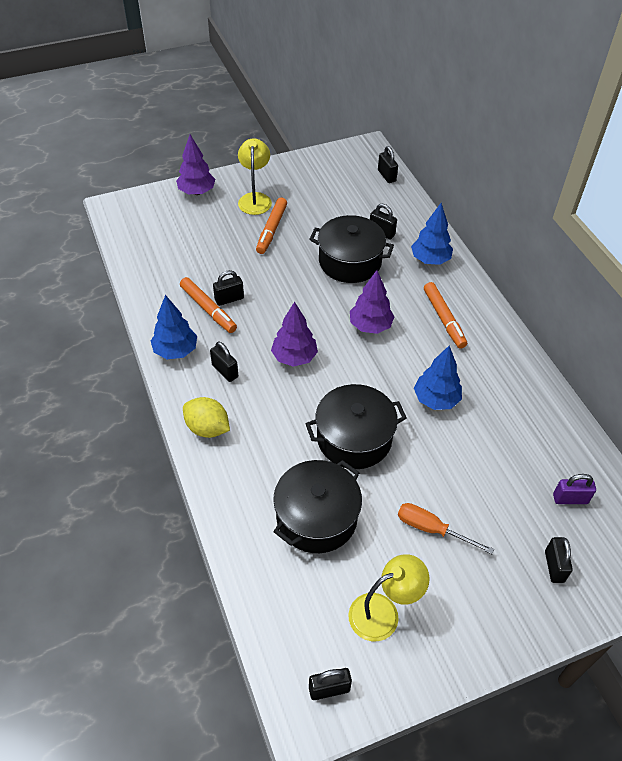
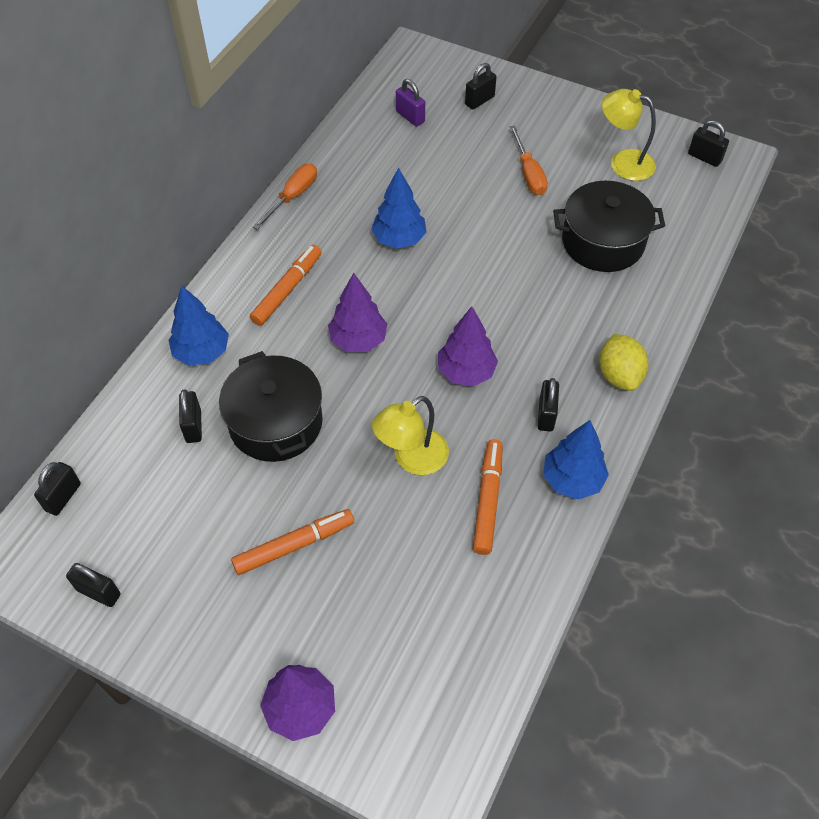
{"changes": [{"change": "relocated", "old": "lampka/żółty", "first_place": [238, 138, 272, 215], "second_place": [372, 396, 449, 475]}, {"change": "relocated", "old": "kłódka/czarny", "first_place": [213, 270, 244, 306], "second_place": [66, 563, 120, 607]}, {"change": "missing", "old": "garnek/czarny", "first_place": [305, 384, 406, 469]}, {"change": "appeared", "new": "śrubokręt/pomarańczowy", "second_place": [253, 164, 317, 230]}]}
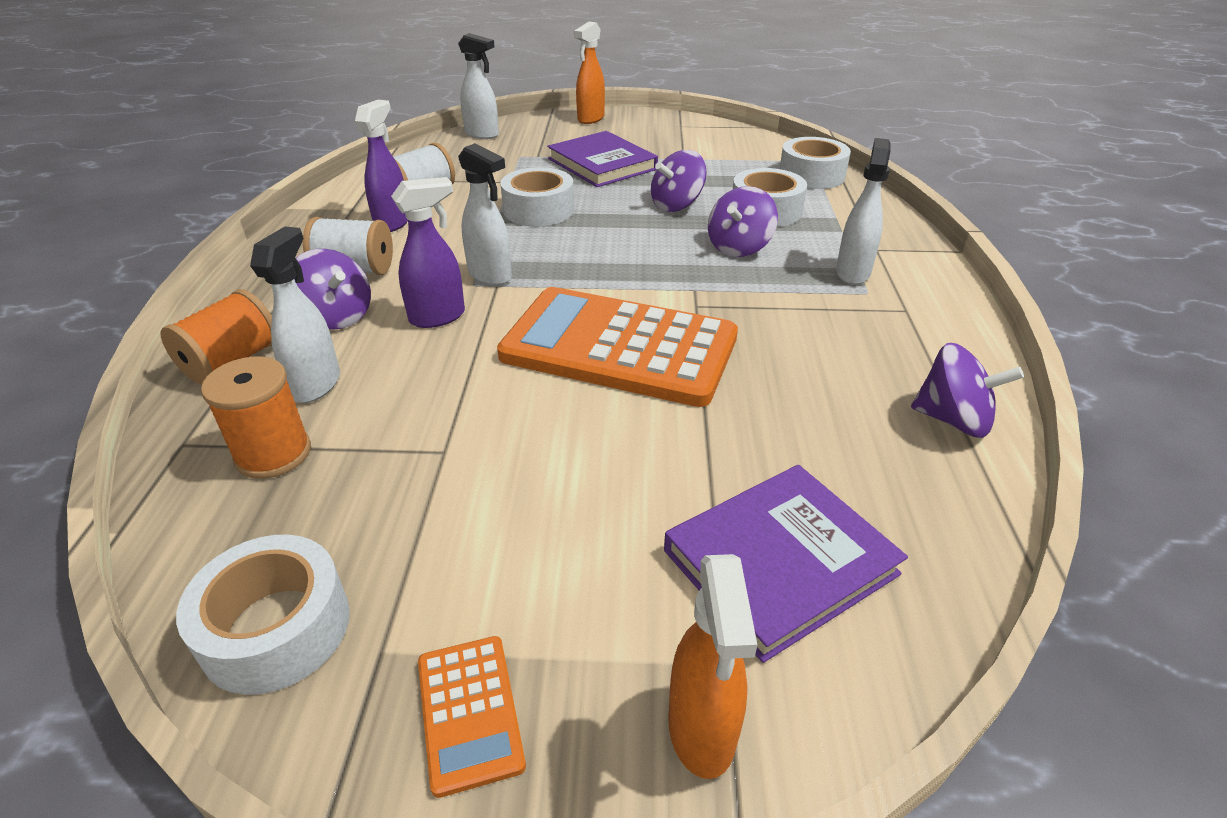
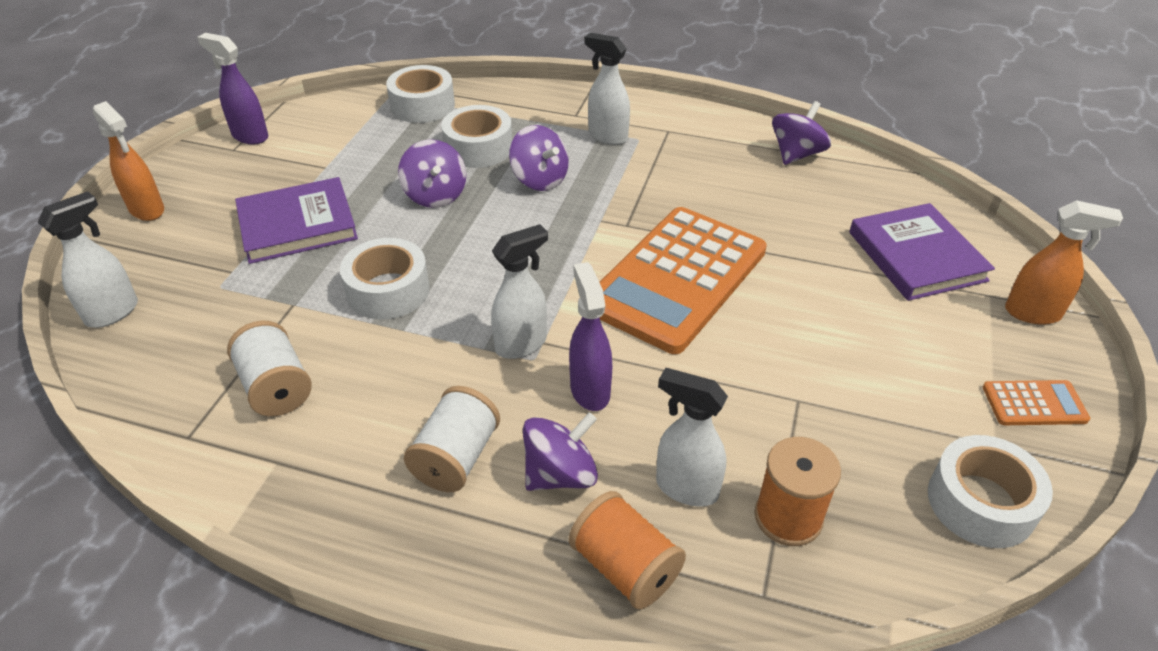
{"changes": [{"change": "relocated", "old": "spryskiwacz/fioletowy", "first_place": [355, 100, 408, 232], "second_place": [197, 33, 268, 144]}]}
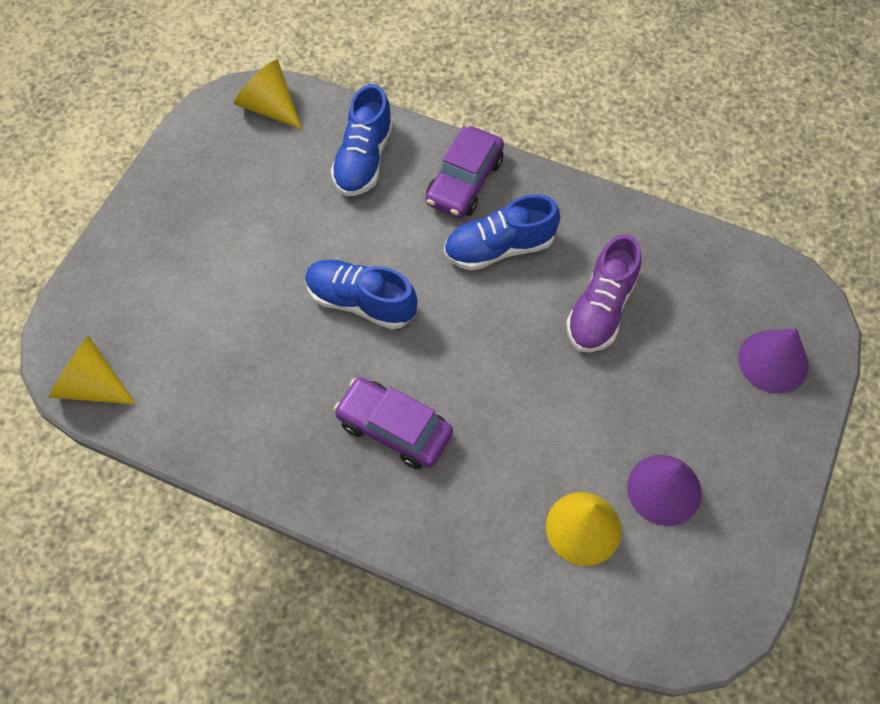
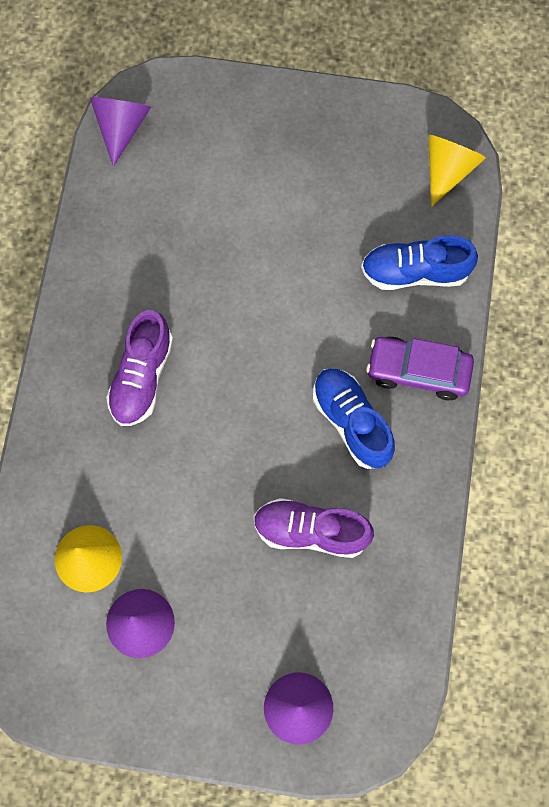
{"changes": [{"change": "missing", "old": "but/niebieski", "first_place": [305, 259, 418, 330]}, {"change": "colour", "old": "stożek/żółty", "new": "stożek/fioletowy", "first_place": [49, 336, 136, 405], "second_place": [90, 97, 151, 167]}, {"change": "exchanged", "old": "samochód/fioletowy", "new": "but/fioletowy", "first_place": [334, 377, 453, 469], "second_place": [106, 310, 173, 426]}]}
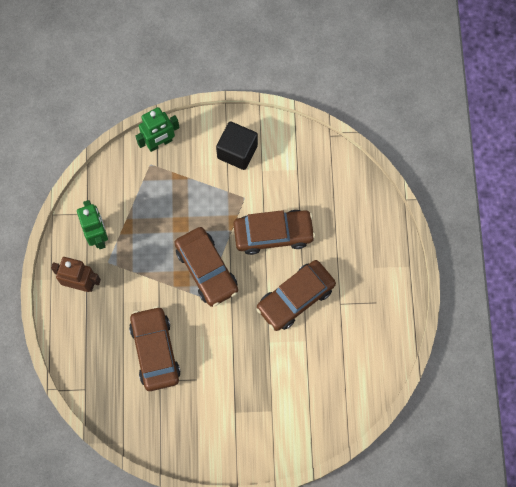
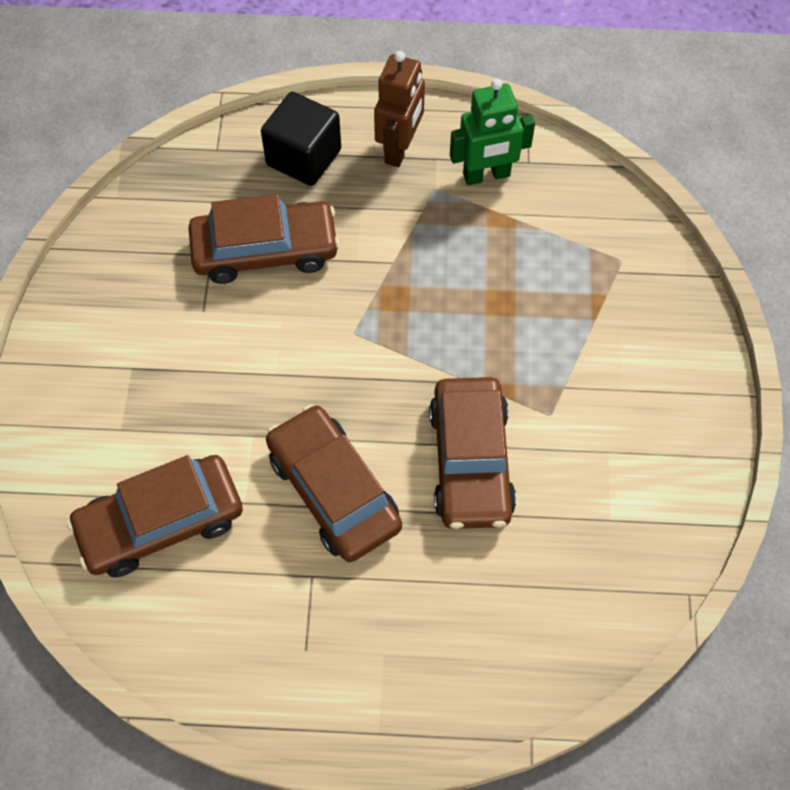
{"changes": [{"change": "missing", "old": "robot/zielony", "first_place": [135, 107, 179, 152]}, {"change": "relocated", "old": "sześcian/czarny", "first_place": [216, 121, 258, 170], "second_place": [261, 92, 341, 186]}, {"change": "relocated", "old": "samochód/brązowy", "first_place": [174, 227, 238, 307], "second_place": [67, 455, 243, 577]}]}
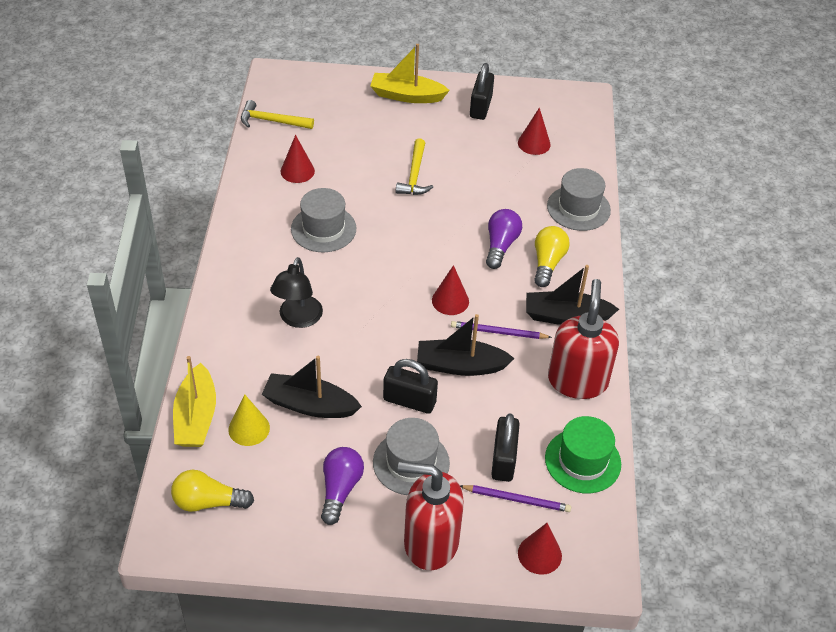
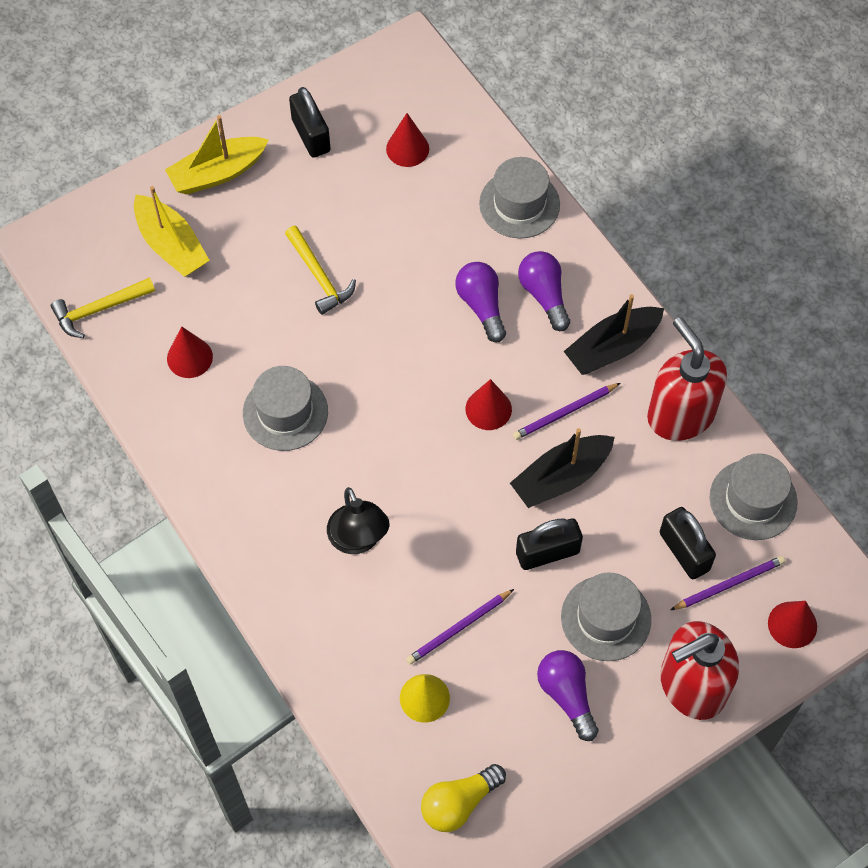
{"changes": [{"change": "colour", "old": "żarówka/żółty", "new": "żarówka/fioletowy", "first_place": [534, 226, 570, 287], "second_place": [518, 251, 570, 331]}, {"change": "relocated", "old": "łódka/żółty", "first_place": [173, 356, 216, 447], "second_place": [134, 186, 210, 277]}, {"change": "exchanged", "old": "łódka/czarny", "new": "ołówek/fioletowy", "first_place": [262, 356, 362, 418], "second_place": [406, 589, 514, 665]}, {"change": "colour", "old": "kapelusz/zielony", "new": "kapelusz/szary", "first_place": [545, 416, 621, 493], "second_place": [710, 453, 798, 540]}]}
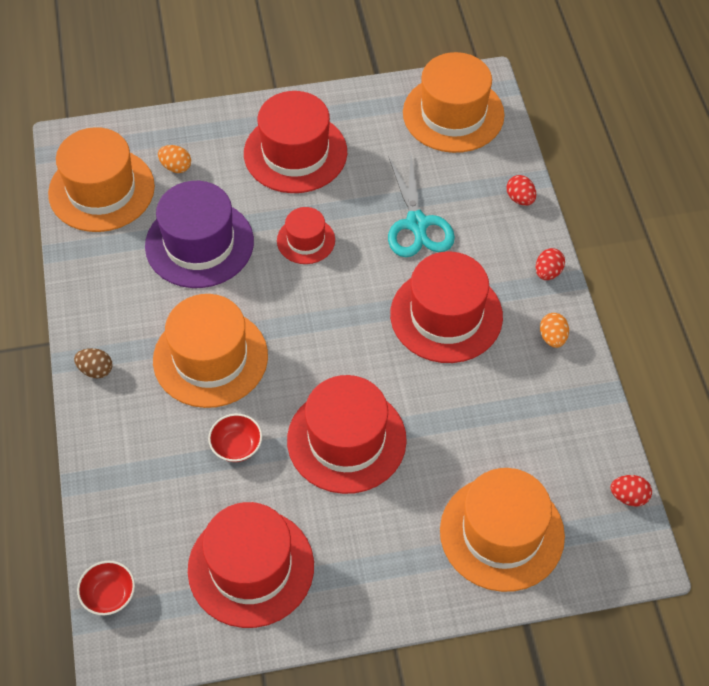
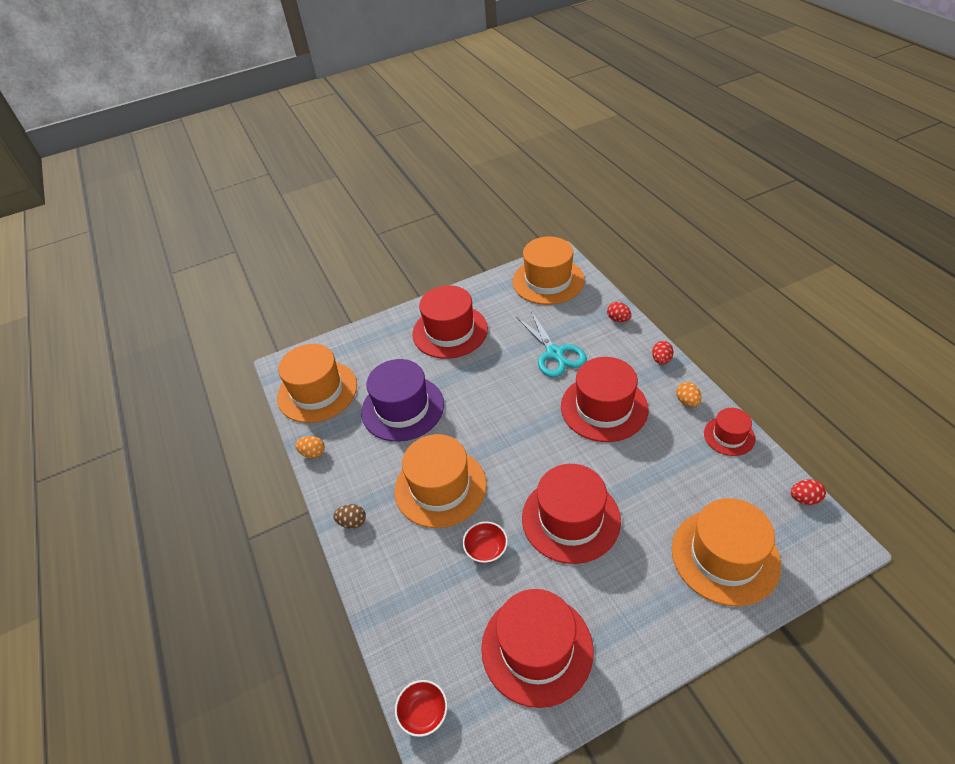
{"changes": [{"change": "relocated", "old": "jajko/pomarańczowy", "first_place": [158, 145, 191, 173], "second_place": [295, 436, 325, 458]}, {"change": "relocated", "old": "kapelusz/czerwony", "first_place": [277, 207, 335, 264], "second_place": [704, 408, 755, 456]}]}
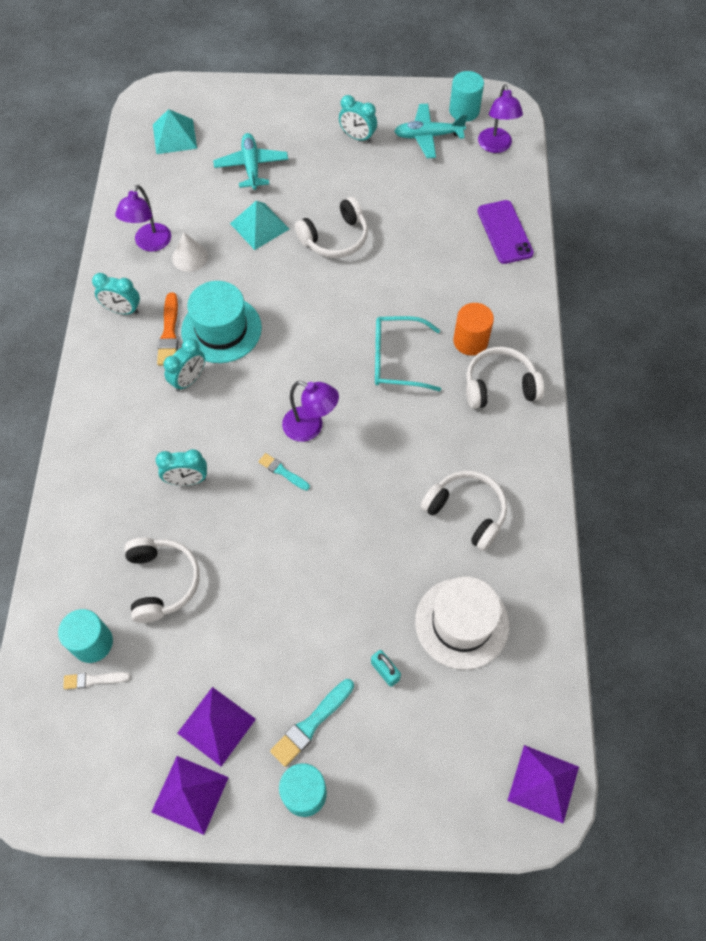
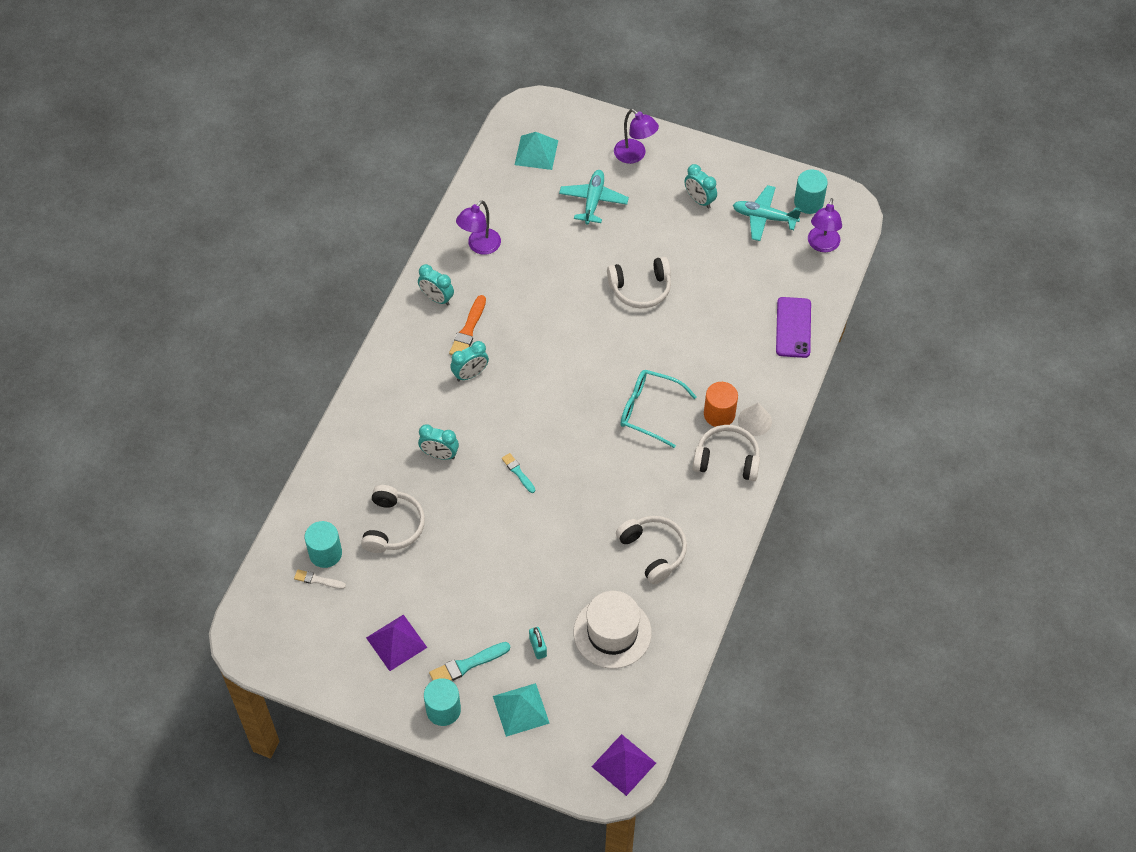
{"changes": [{"change": "relocated", "old": "piramida/turkusowy", "first_place": [230, 201, 289, 250], "second_place": [493, 683, 550, 737]}, {"change": "relocated", "old": "stożek/biały", "first_place": [172, 233, 208, 272], "second_place": [738, 403, 772, 436]}, {"change": "missing", "old": "kapelusz/turkusowy", "first_place": [181, 281, 262, 363]}, {"change": "relocated", "old": "lampka/fioletowy", "first_place": [282, 381, 339, 442], "second_place": [614, 109, 659, 164]}, {"change": "missing", "old": "piramida/fioletowy", "first_place": [152, 756, 229, 835]}]}
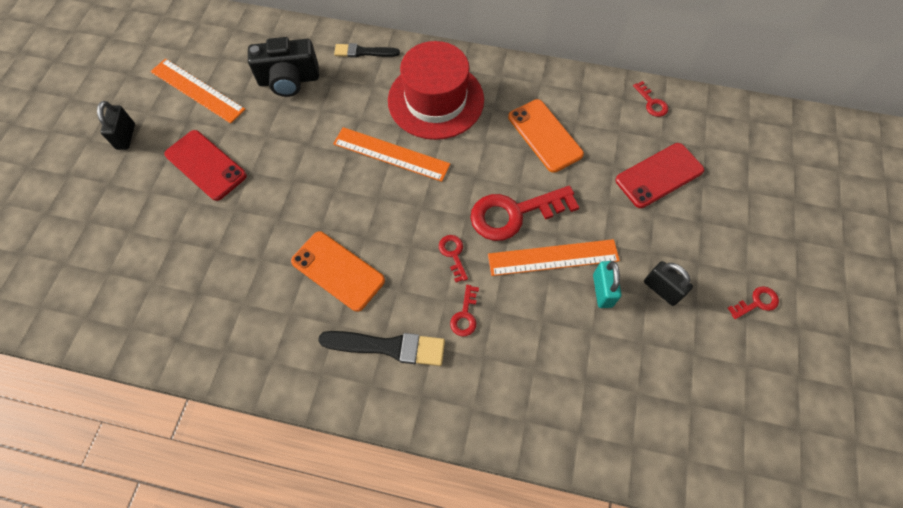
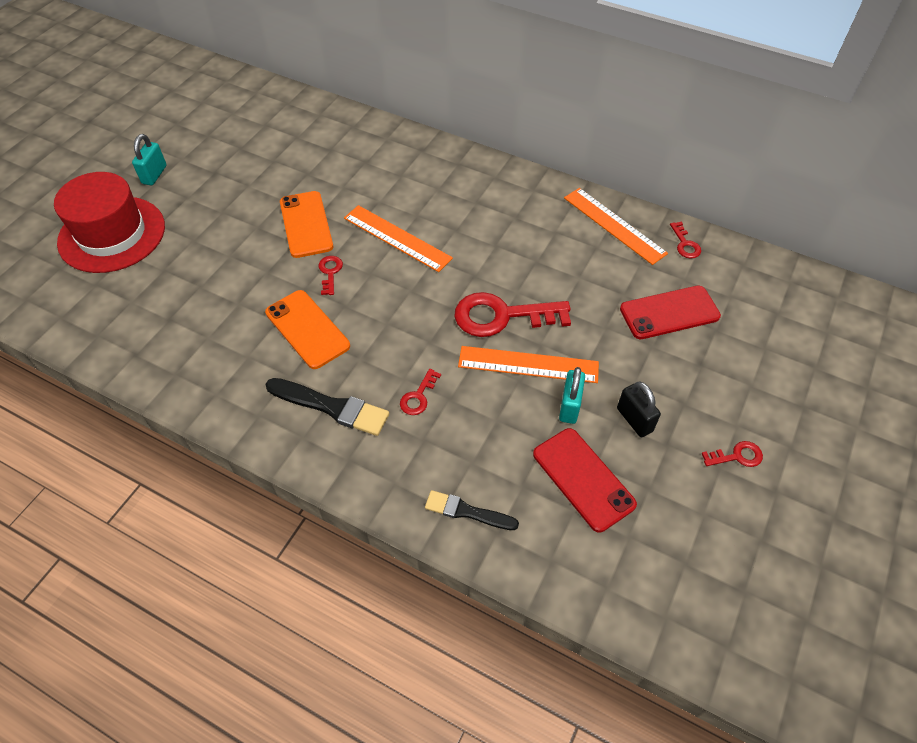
{"changes": [{"change": "missing", "old": "aparat fotograficzny/czarny", "first_place": [248, 37, 319, 97]}, {"change": "relocated", "old": "kapelusz/czerwony", "first_place": [388, 41, 484, 140], "second_place": [54, 172, 165, 273]}, {"change": "relocated", "old": "pędzel/czarny", "first_place": [334, 43, 400, 57], "second_place": [425, 490, 519, 530]}, {"change": "relocated", "old": "linijka/pomarańczowy", "first_place": [150, 59, 246, 123], "second_place": [564, 188, 668, 265]}, {"change": "relocated", "old": "telefon/pomarańczowy", "first_place": [508, 99, 584, 173], "second_place": [280, 191, 333, 258]}, {"change": "colour", "old": "kłódka/czarny", "new": "kłódka/turkusowy", "first_place": [97, 101, 135, 150], "second_place": [132, 134, 167, 185]}, {"change": "relocated", "old": "telefon/czerwony", "first_place": [164, 130, 247, 201], "second_place": [533, 428, 637, 532]}, {"change": "relocated", "old": "klucz/czerwony", "first_place": [439, 235, 468, 282], "second_place": [318, 256, 343, 295]}]}
